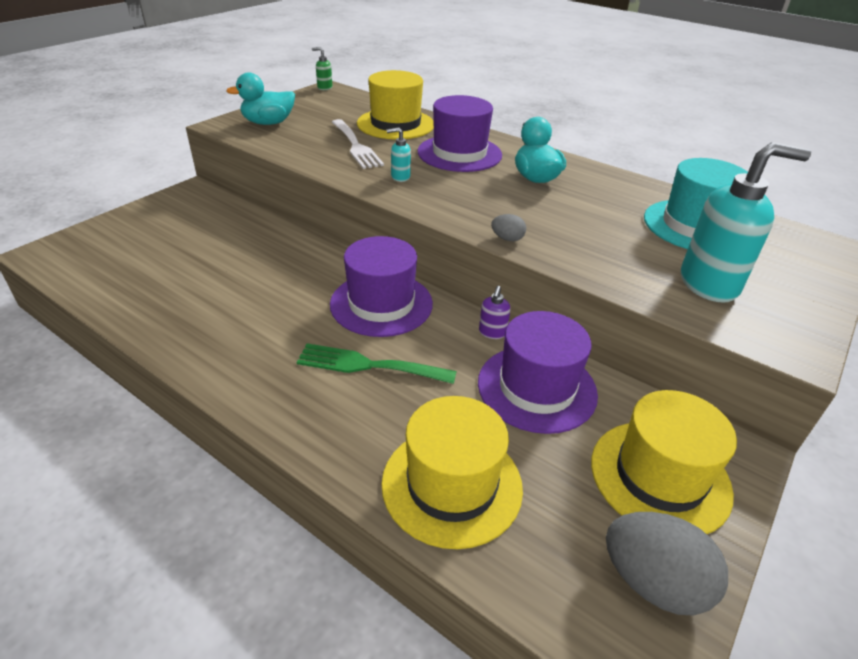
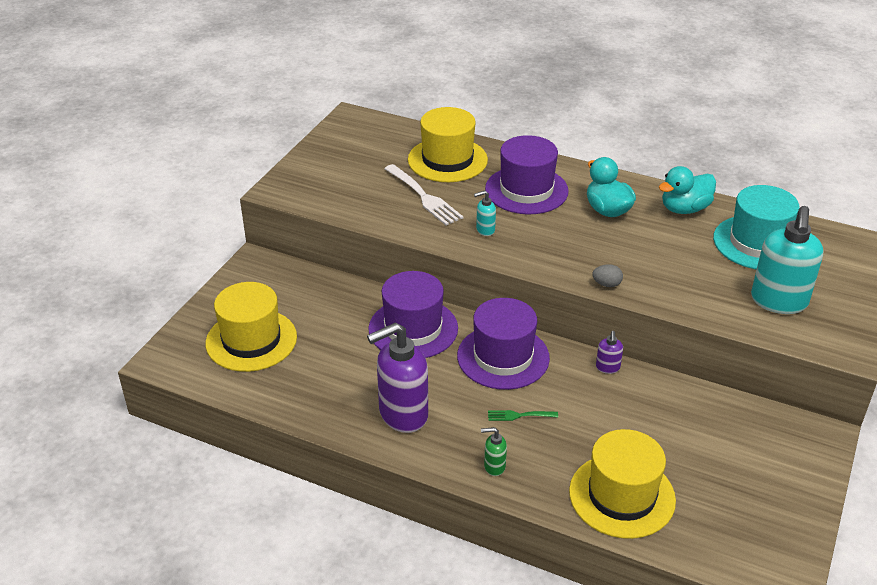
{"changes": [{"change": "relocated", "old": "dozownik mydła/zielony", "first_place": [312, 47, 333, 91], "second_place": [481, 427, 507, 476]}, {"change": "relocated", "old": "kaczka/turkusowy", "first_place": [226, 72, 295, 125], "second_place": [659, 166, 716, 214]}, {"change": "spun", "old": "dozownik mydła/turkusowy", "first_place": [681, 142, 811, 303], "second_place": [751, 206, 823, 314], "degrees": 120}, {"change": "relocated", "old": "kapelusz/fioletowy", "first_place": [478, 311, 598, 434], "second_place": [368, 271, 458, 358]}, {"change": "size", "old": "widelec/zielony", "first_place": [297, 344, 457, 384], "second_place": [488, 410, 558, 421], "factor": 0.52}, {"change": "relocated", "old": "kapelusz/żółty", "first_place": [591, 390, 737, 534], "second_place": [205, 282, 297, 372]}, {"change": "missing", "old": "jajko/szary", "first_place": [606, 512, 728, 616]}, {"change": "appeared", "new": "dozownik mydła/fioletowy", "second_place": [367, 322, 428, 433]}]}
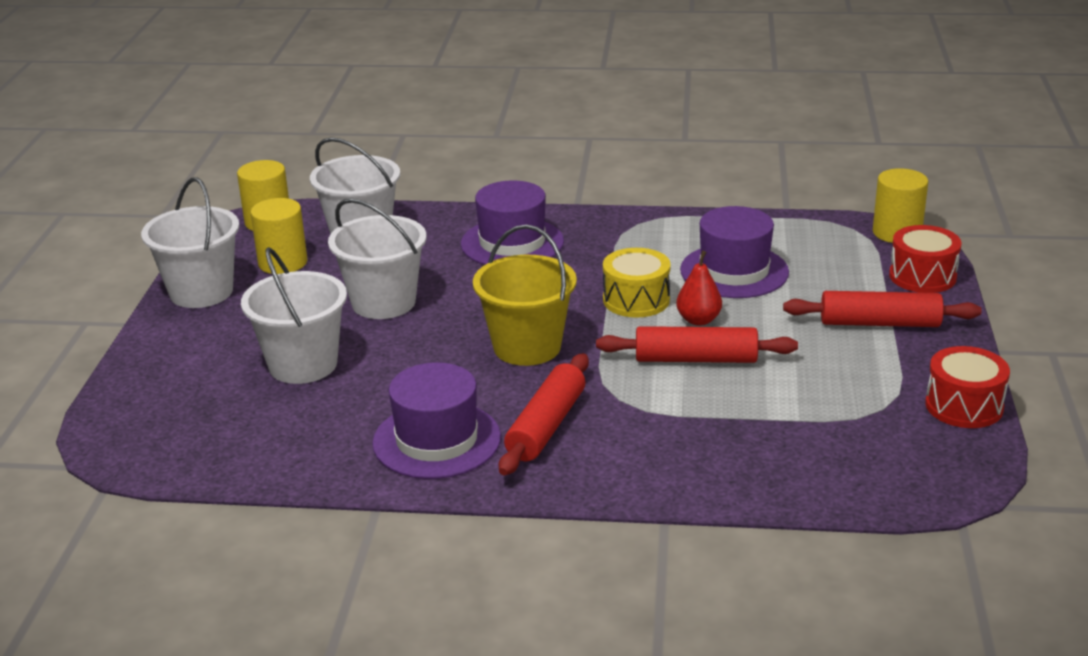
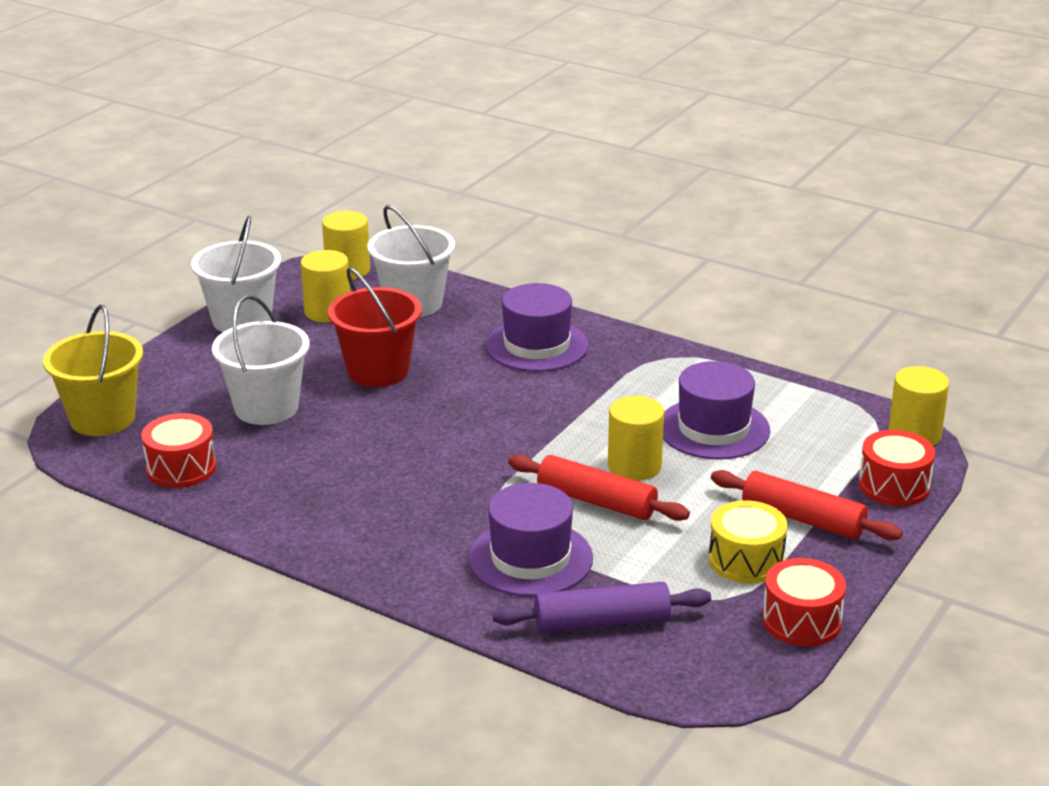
{"changes": [{"change": "colour", "old": "wiadro/biały", "new": "wiadro/czerwony", "first_place": [328, 198, 427, 319], "second_place": [328, 267, 422, 387]}, {"change": "relocated", "old": "wiadro/żółty", "first_place": [473, 224, 577, 366], "second_place": [43, 304, 143, 436]}, {"change": "relocated", "old": "bęben/żółty", "first_place": [603, 248, 671, 318], "second_place": [709, 500, 788, 583]}, {"change": "exchanged", "old": "gruszka/czerwony", "new": "walec/żółty", "first_place": [676, 251, 722, 326], "second_place": [608, 396, 664, 481]}, {"change": "missing", "old": "wałek do ciasta/czerwony", "first_place": [499, 353, 589, 475]}, {"change": "relocated", "old": "kapelusz/fioletowy", "first_place": [372, 362, 501, 479], "second_place": [468, 483, 593, 597]}, {"change": "appeared", "new": "bęben/czerwony", "second_place": [141, 413, 217, 488]}, {"change": "appeared", "new": "wałek do ciasta/fioletowy", "second_place": [493, 582, 711, 632]}]}
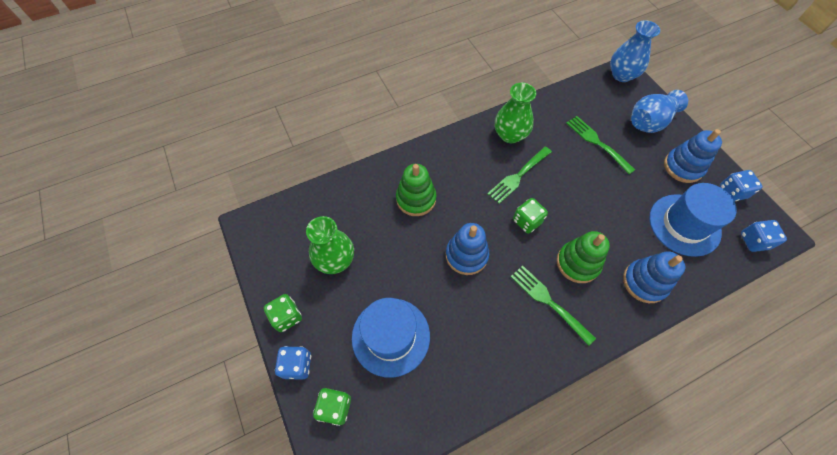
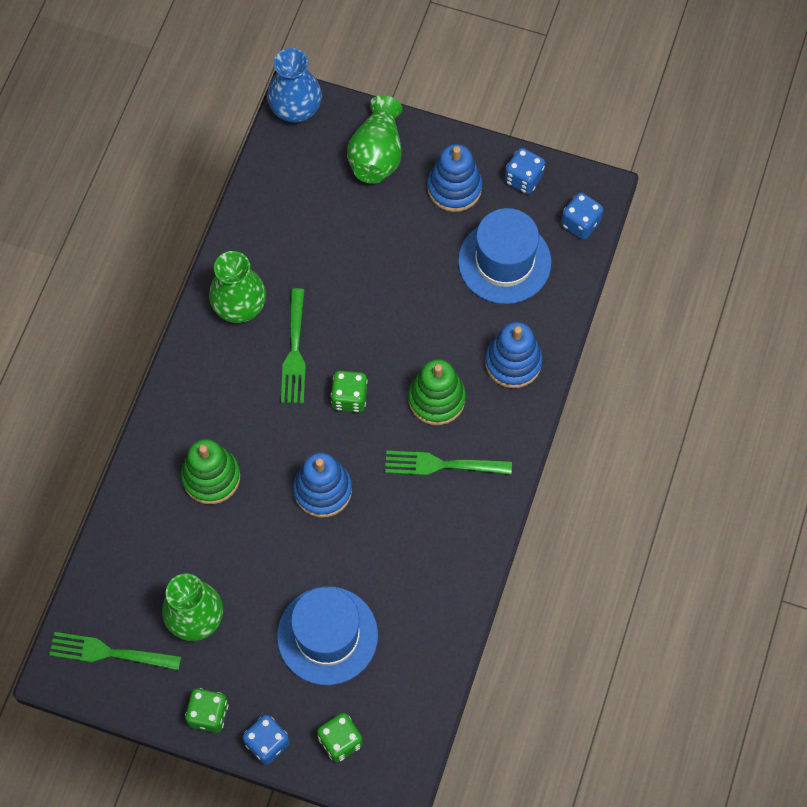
{"changes": [{"change": "colour", "old": "wazon/niebieski", "new": "wazon/zielony", "first_place": [631, 90, 688, 133], "second_place": [347, 95, 403, 184]}, {"change": "relocated", "old": "widelec/zielony", "first_place": [566, 116, 635, 174], "second_place": [49, 632, 181, 670]}]}
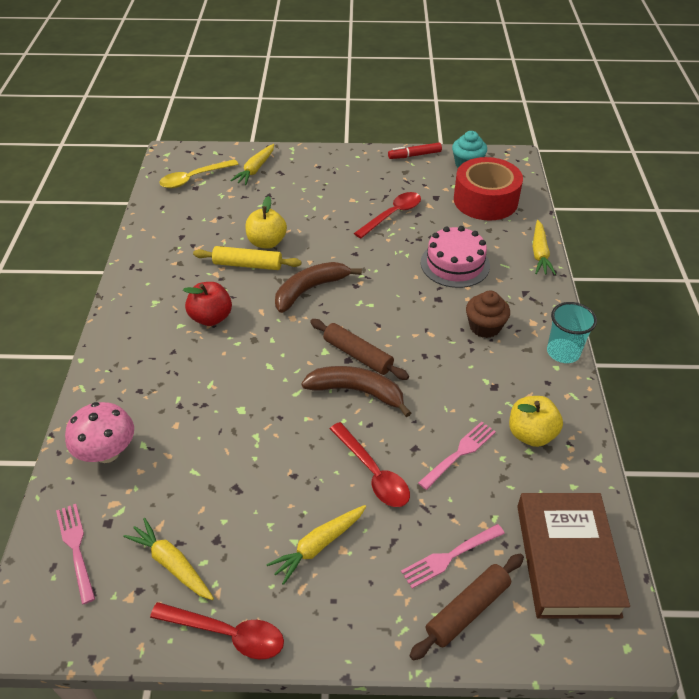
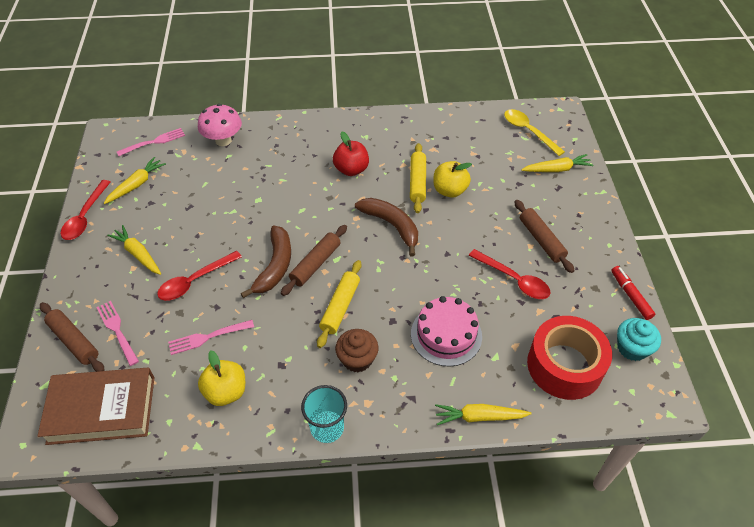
{"changes": [{"change": "spun", "old": "marchewka/żółty", "first_place": [230, 144, 274, 185], "second_place": [521, 154, 593, 172], "degrees": 150}, {"change": "spun", "old": "widelec/różowy", "first_place": [418, 421, 496, 490], "second_place": [168, 320, 254, 355], "degrees": 120}, {"change": "appeared", "new": "wałek do ciasta/brązowy", "second_place": [514, 200, 575, 273]}, {"change": "appeared", "new": "wałek do ciasta/żółty", "second_place": [317, 260, 361, 348]}]}
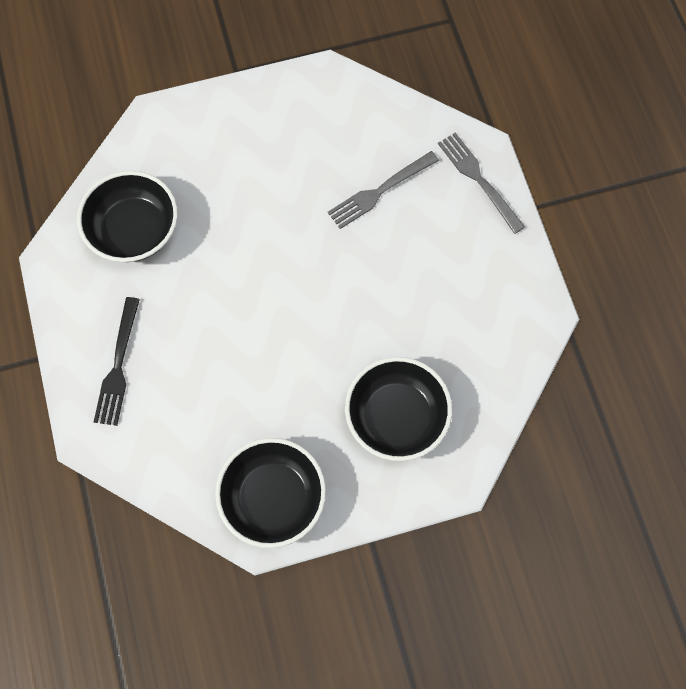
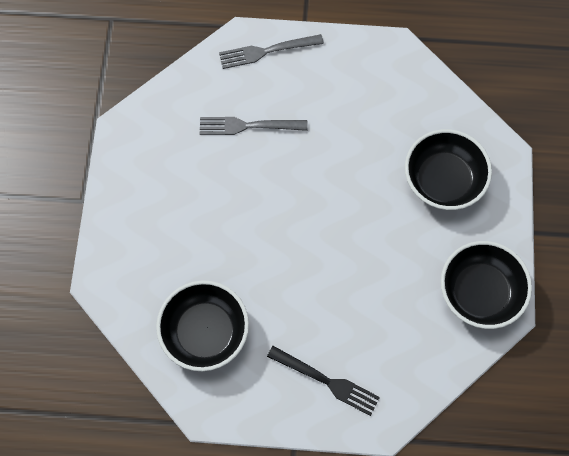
{"changes": [{"change": "spun", "old": "widelec/szary", "first_place": [328, 151, 439, 229], "second_place": [200, 117, 308, 135], "degrees": 105}]}
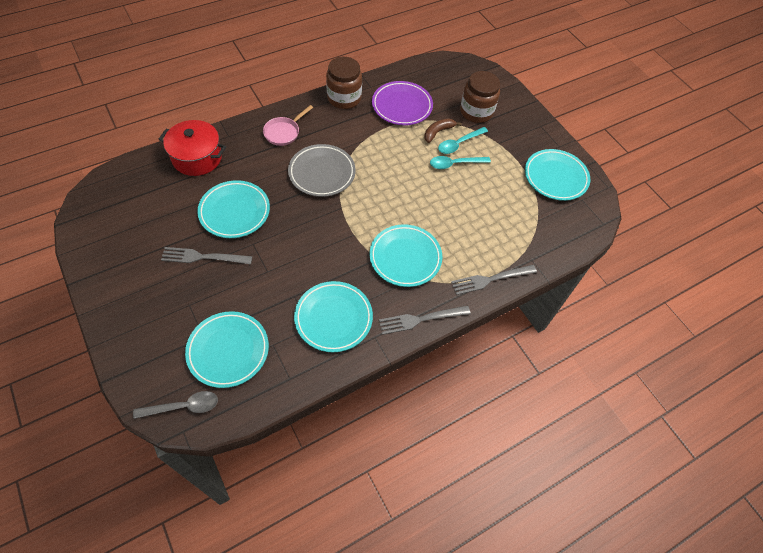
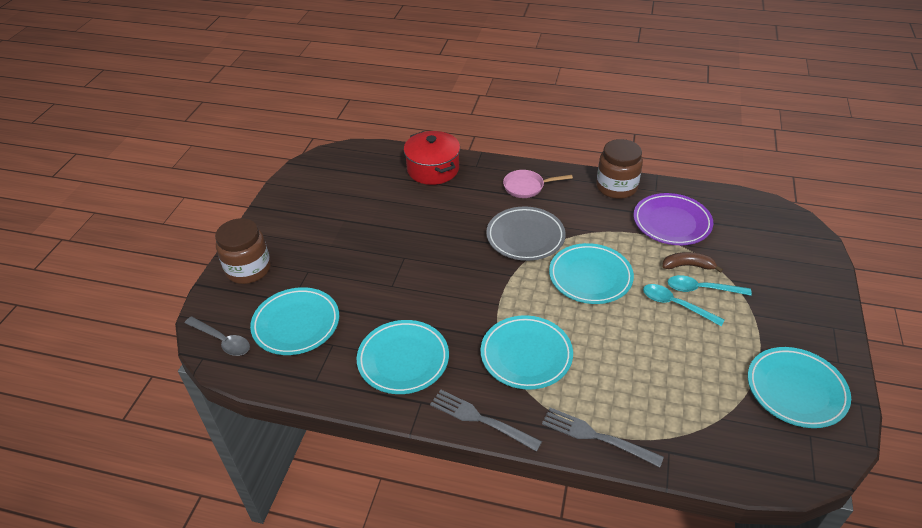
{"changes": [{"change": "relocated", "old": "słoik/brązowy", "first_place": [460, 71, 500, 123], "second_place": [215, 218, 271, 284]}, {"change": "relocated", "old": "talerz/turkusowy", "first_place": [197, 180, 270, 238], "second_place": [549, 243, 634, 304]}, {"change": "missing", "old": "widelec/szary", "first_place": [161, 247, 252, 265]}]}
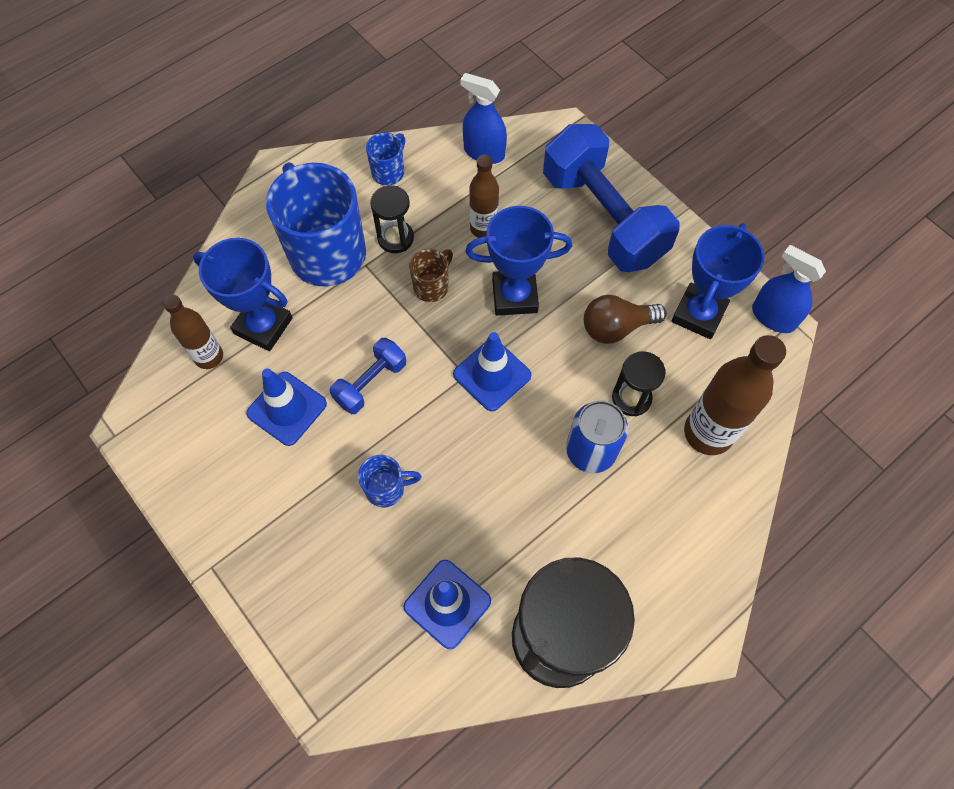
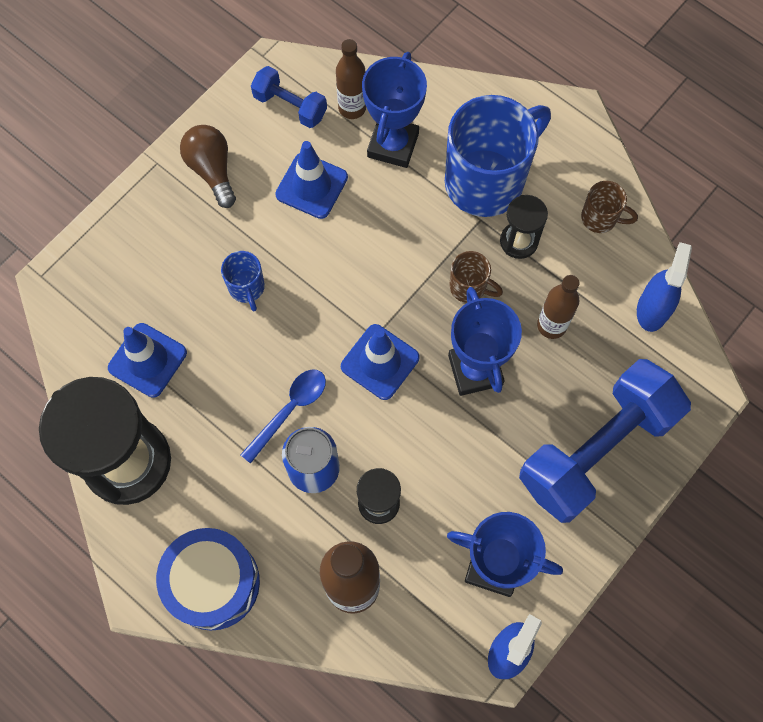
{"changes": [{"change": "colour", "old": "kubek/niebieski", "new": "kubek/brązowy", "first_place": [366, 133, 405, 185], "second_place": [581, 181, 638, 233]}, {"change": "relocated", "old": "żarówka/brązowy", "first_place": [584, 295, 667, 344], "second_place": [180, 125, 236, 208]}, {"change": "relocated", "old": "hantel/niebieski", "first_place": [330, 338, 406, 414], "second_place": [251, 66, 327, 128]}, {"change": "appeared", "new": "łyżka/niebieski", "second_place": [240, 369, 326, 464]}, {"change": "appeared", "new": "bęben/niebieski", "second_place": [156, 528, 260, 630]}]}
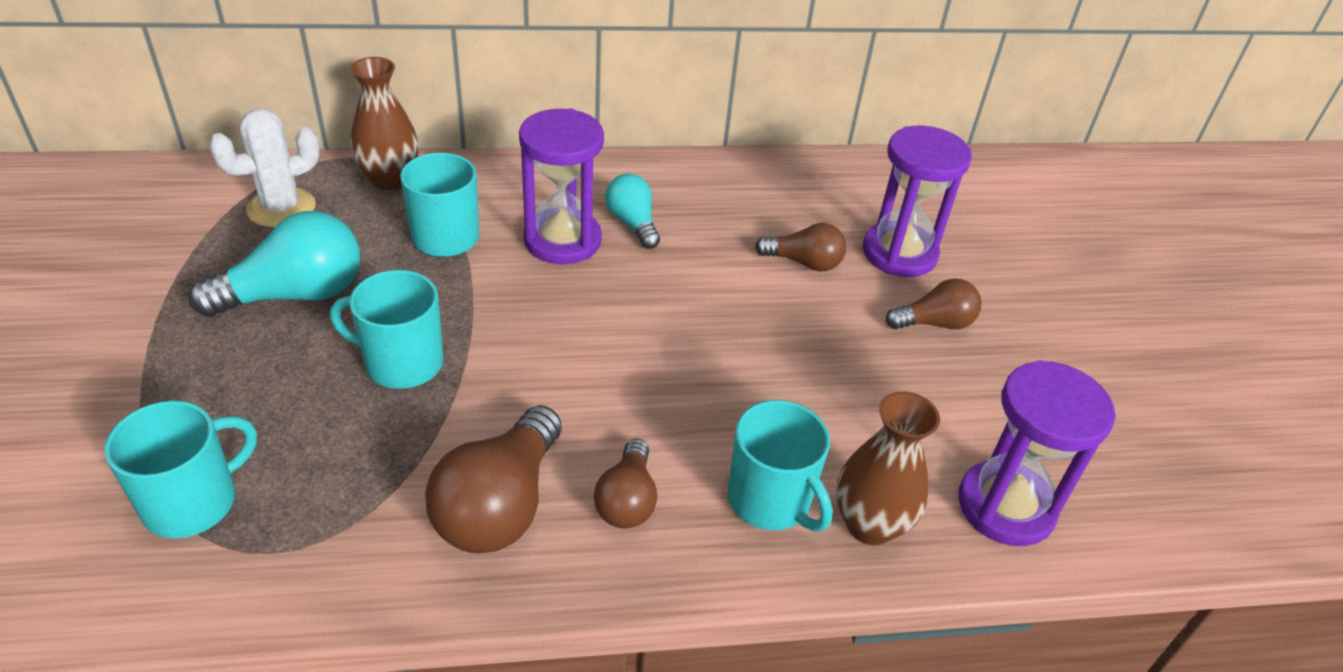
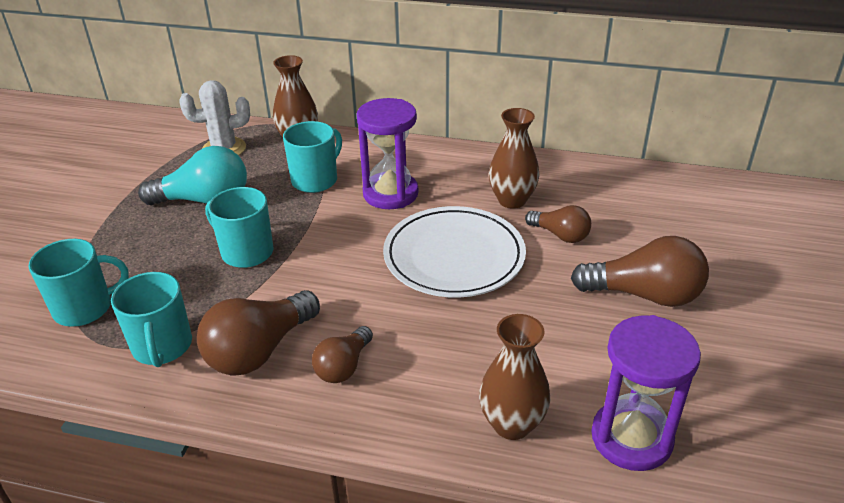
{"changes": [{"change": "missing", "old": "klepsydra/fioletowy", "first_place": [863, 125, 972, 277]}, {"change": "missing", "old": "żarówka/turkusowy", "first_place": [605, 174, 660, 249]}, {"change": "size", "old": "żarówka/brązowy", "first_place": [886, 279, 981, 329], "second_place": [571, 236, 709, 307], "factor": 1.69}, {"change": "relocated", "old": "kubek/turkusowy", "first_place": [728, 400, 833, 532], "second_place": [111, 272, 192, 367]}, {"change": "appeared", "new": "wazon/brązowy", "second_place": [489, 108, 540, 209]}, {"change": "appeared", "new": "talerz/biały", "second_place": [383, 206, 526, 298]}]}
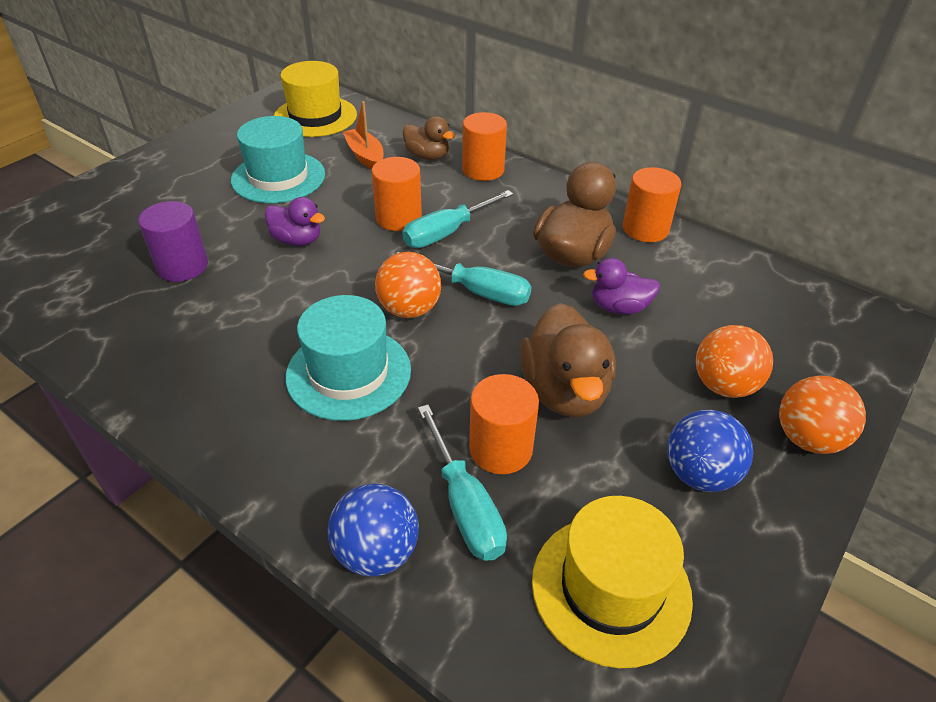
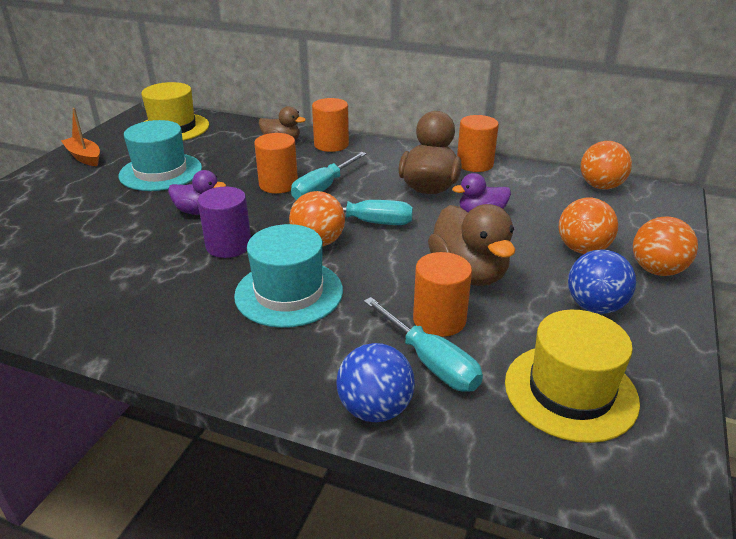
{"changes": [{"change": "relocated", "old": "łódka/pomarańczowy", "first_place": [343, 101, 384, 169], "second_place": [61, 108, 100, 166]}, {"change": "relocated", "old": "walec/fioletowy", "first_place": [138, 201, 208, 282], "second_place": [198, 187, 251, 258]}, {"change": "appeared", "new": "piłka/pomarańczowy", "second_place": [581, 141, 632, 190]}]}
